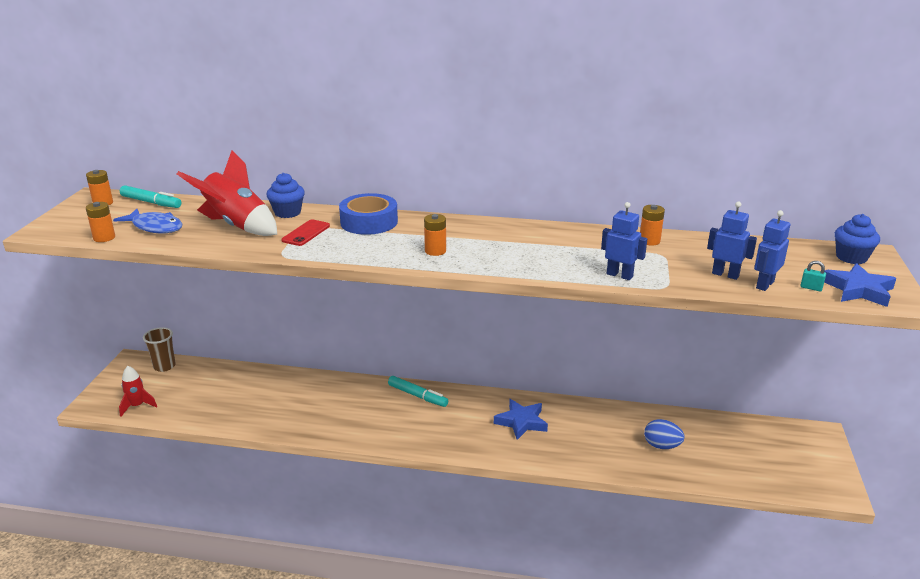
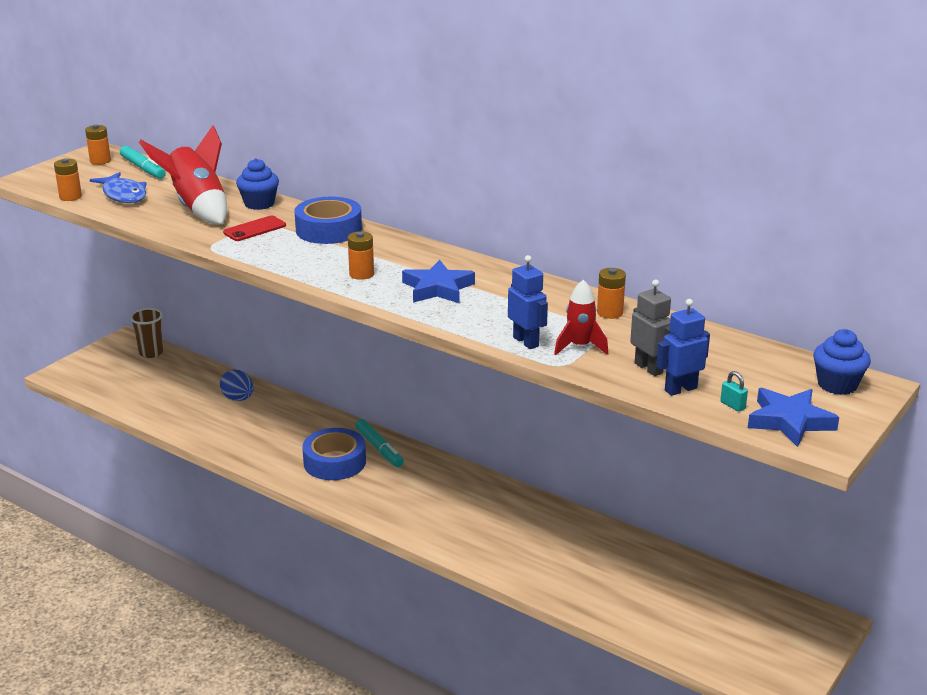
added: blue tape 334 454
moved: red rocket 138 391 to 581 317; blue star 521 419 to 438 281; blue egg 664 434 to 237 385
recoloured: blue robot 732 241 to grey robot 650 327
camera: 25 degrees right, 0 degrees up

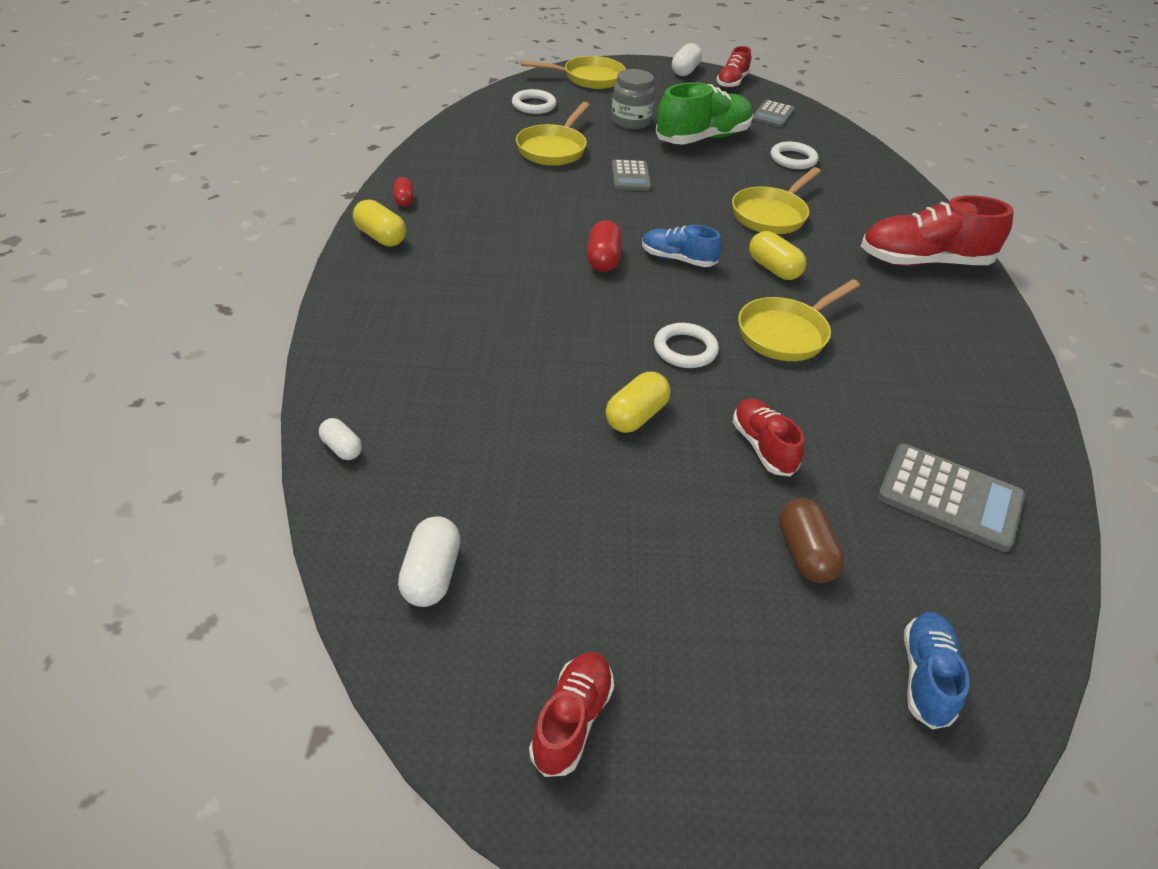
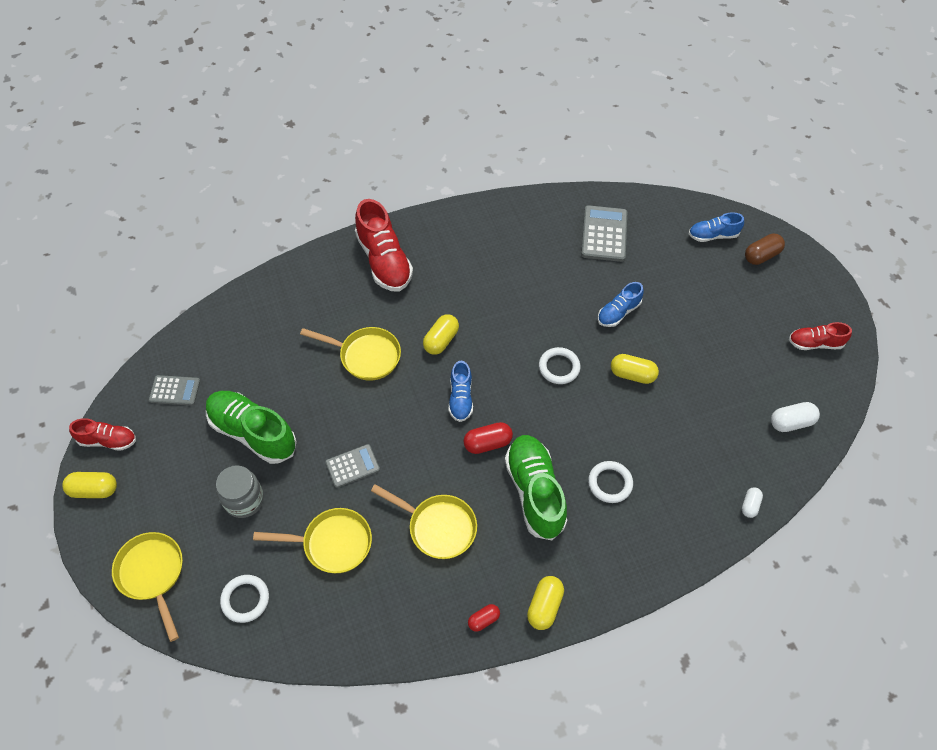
added: green shoe 536 487
moved: yellow pan 799 320 to 424 521; white ring 794 155 to 610 482; brown capsule 812 540 to 765 249
recoloured: white capsule 687 59 to yellow capsule 89 485; red shoe 768 438 to blue shoe 621 304
camera: 110 degrees left, 15 degrees up

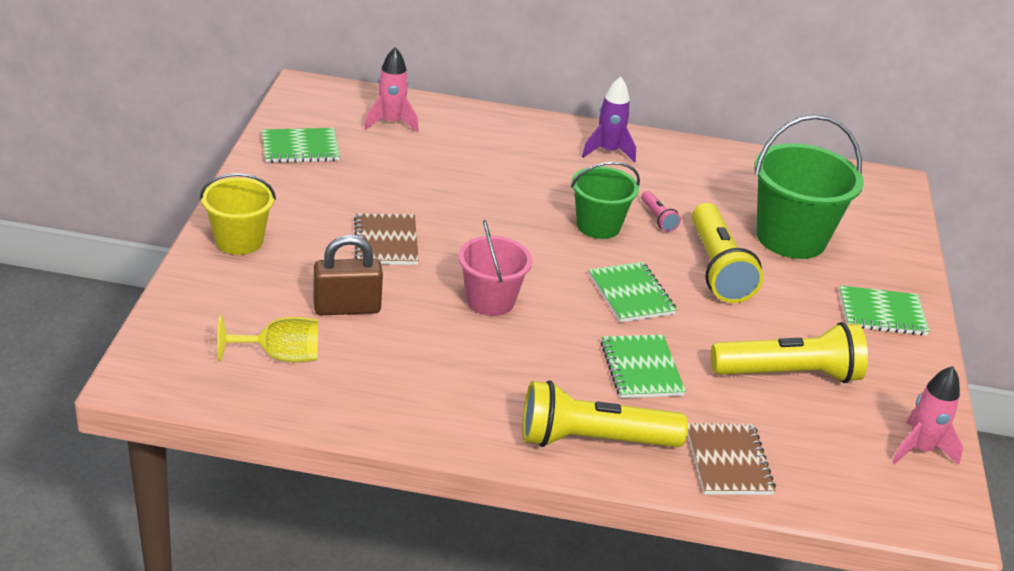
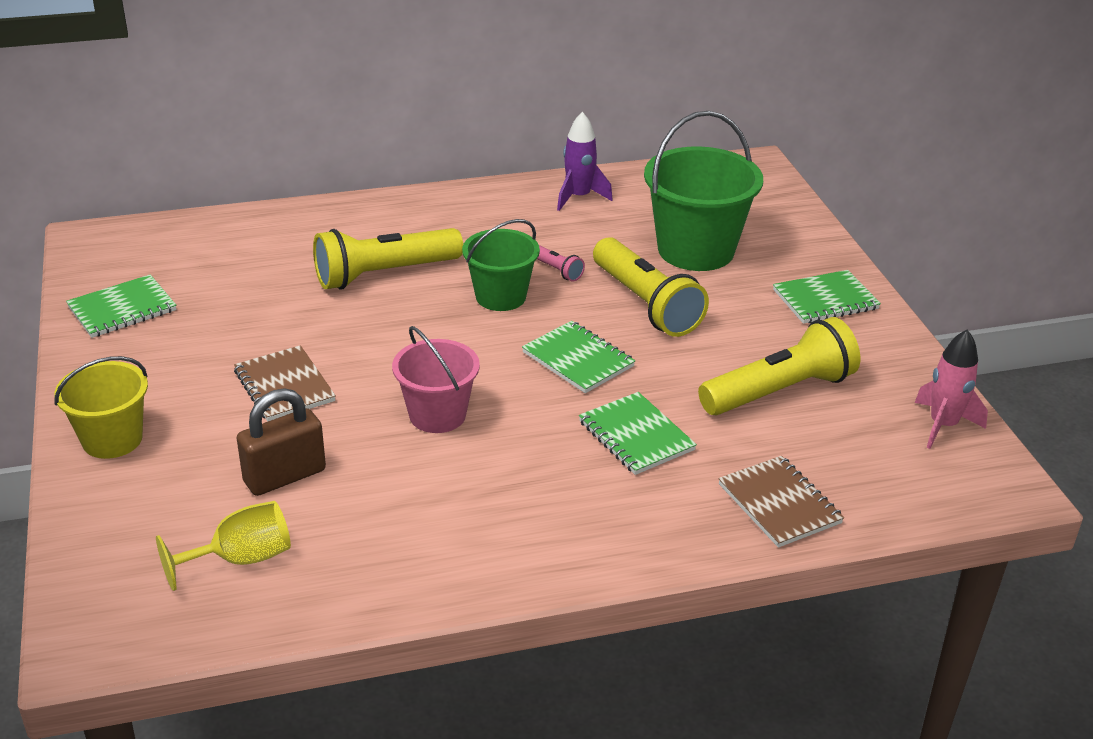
removed: pink rocket 391 89
moved: yellow flashlight 605 413 to 388 259; purple rocket 609 120 to 585 161
camera: 20 degrees left, 0 degrees up

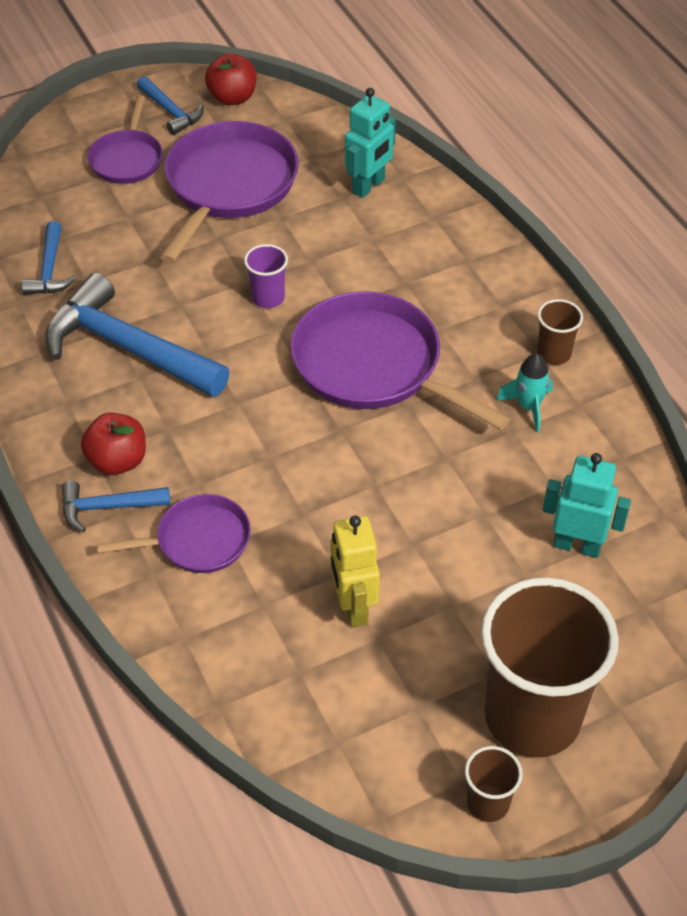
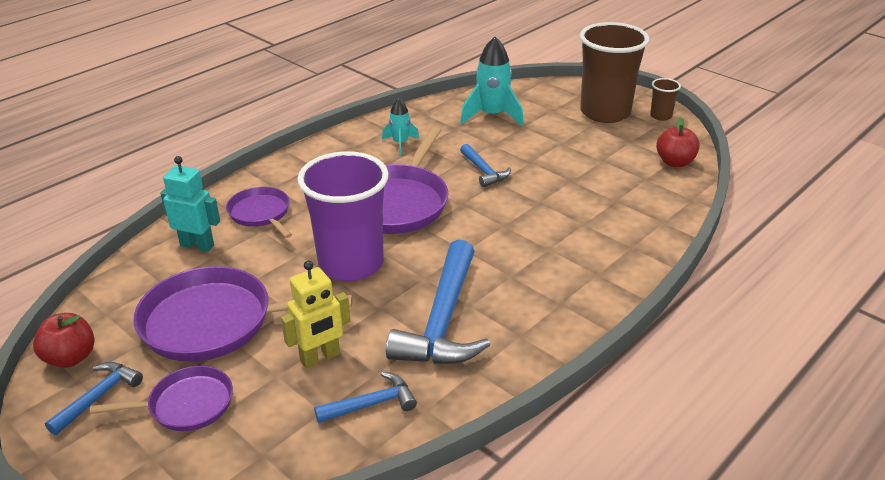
removed: brown cup 560 332
moved: blue hammer 116 506 to 485 165; red apple 113 444 to 678 142; purple pan 173 533 to 259 212; yellow robot 355 571 to 316 315
replaced: turquoise robot 587 505 to turquoise rocket 492 81
resized: purple cup 266 276 = 343 216 x2.35
camera: 110 degrees left, 15 degrees down

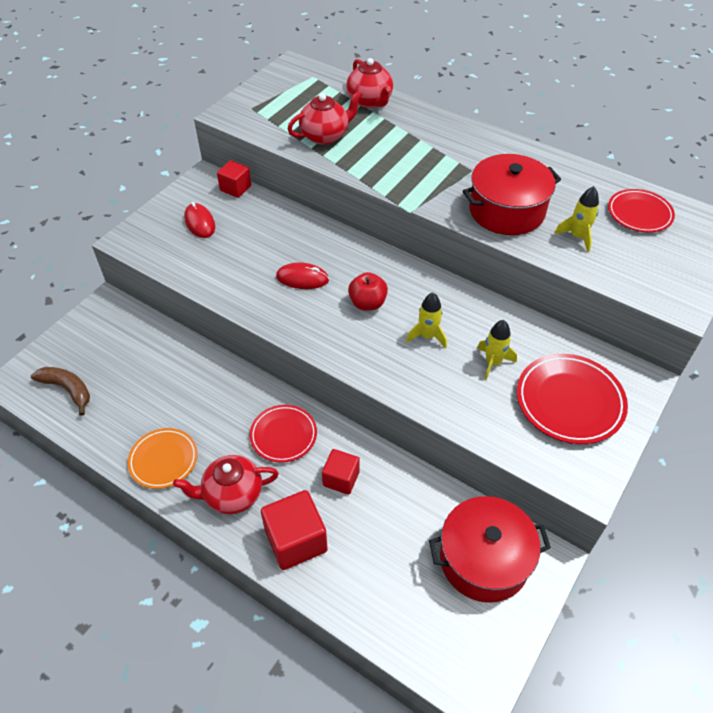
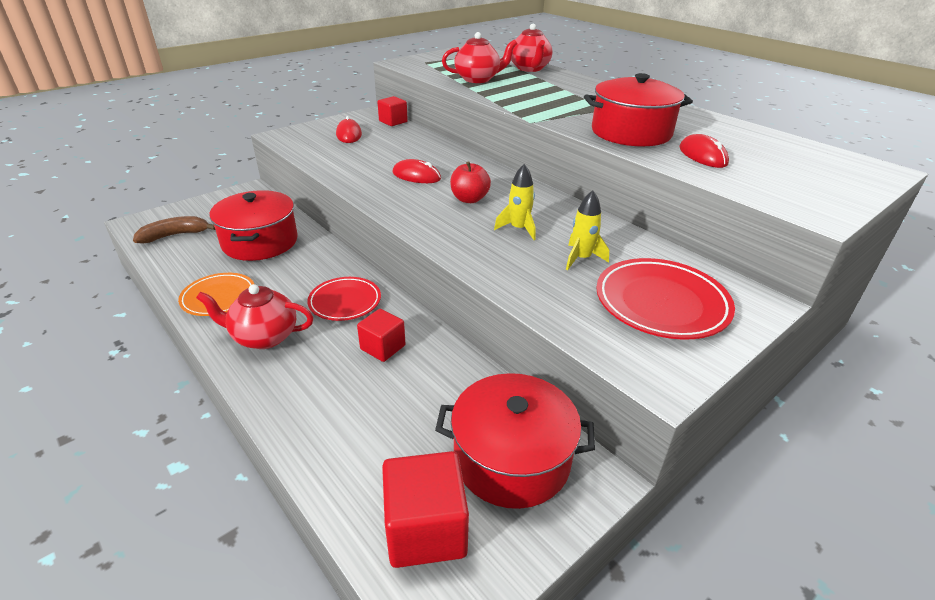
removed: red plate 641 211
added: red pot 254 225
moved: red cube 294 530 to 425 509
replaced: yellow rocket 576 219 to red mouse 704 151
turned: brown banana 60 391 = 174 229 75 degrees counterclockwise
camera: 15 degrees right, 15 degrees down

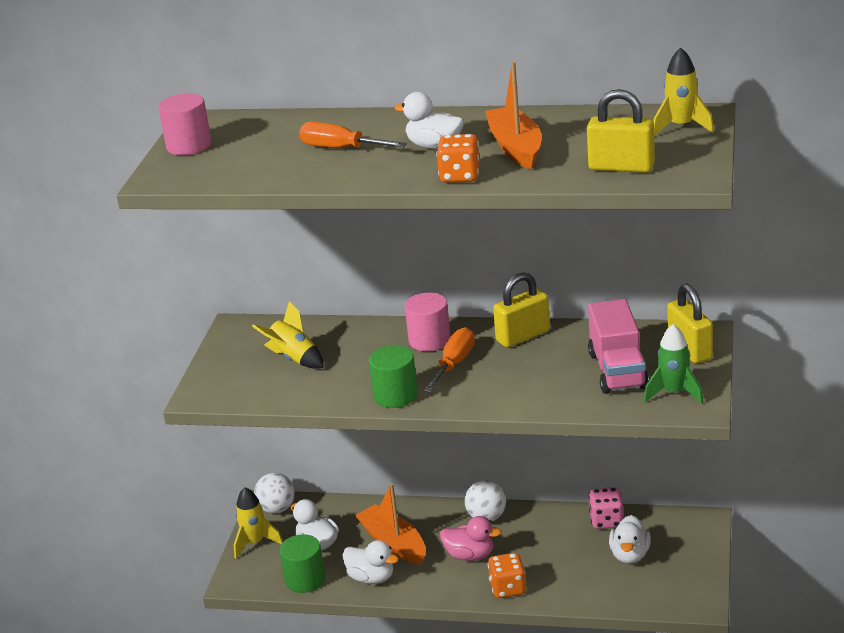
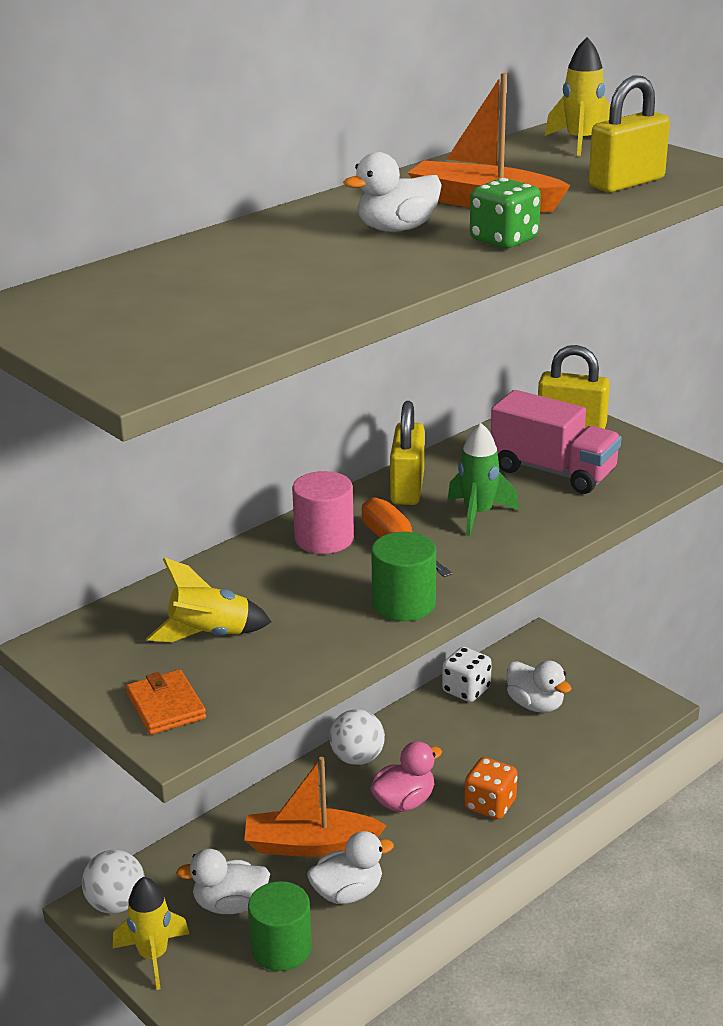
removed: pink cylinder 184 124; orange screwdriver 353 135
added: orange wallet 166 702
moved: green rocket 673 364 to 483 479
recoloured: orange dice 458 158 to green dice 505 213; pink dice 606 508 to white dice 467 674
camera: 55 degrees left, 0 degrees up

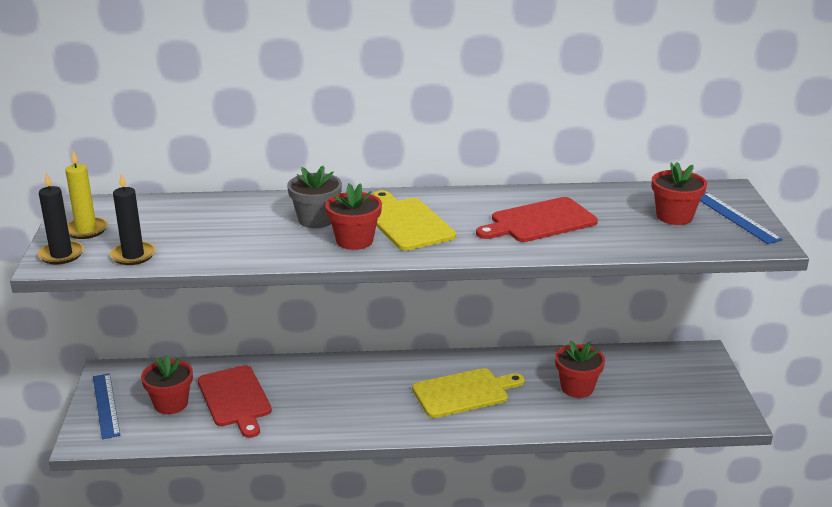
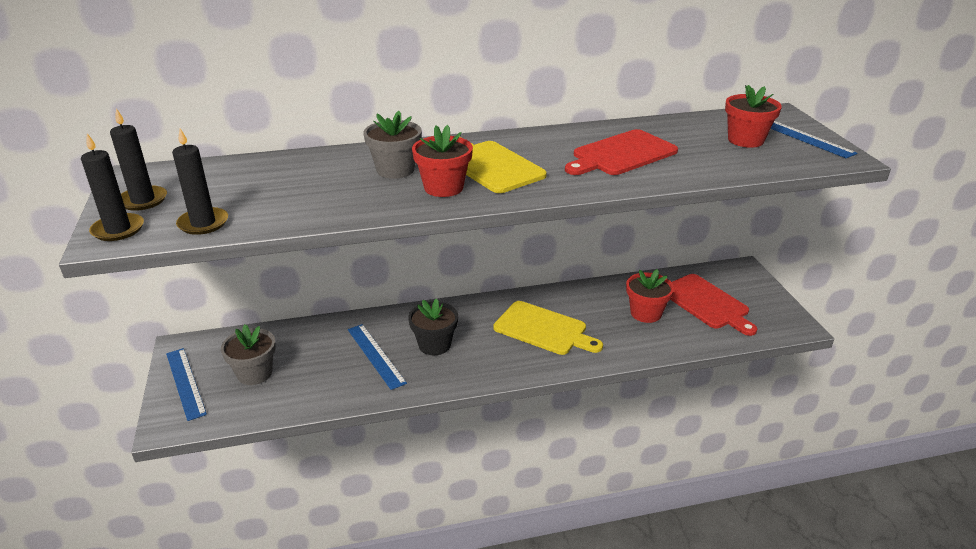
added: blue ruler 377 357; black flower pot 433 326
moved: red cutting board 235 401 to 713 305
recoloured: yellow candle 86 195 to black candle 138 159; red flower pot 167 384 to grey flower pot 248 355
turned: yellow cutting board 468 393 = 548 328 60 degrees clockwise
camera: 10 degrees left, 5 degrees up

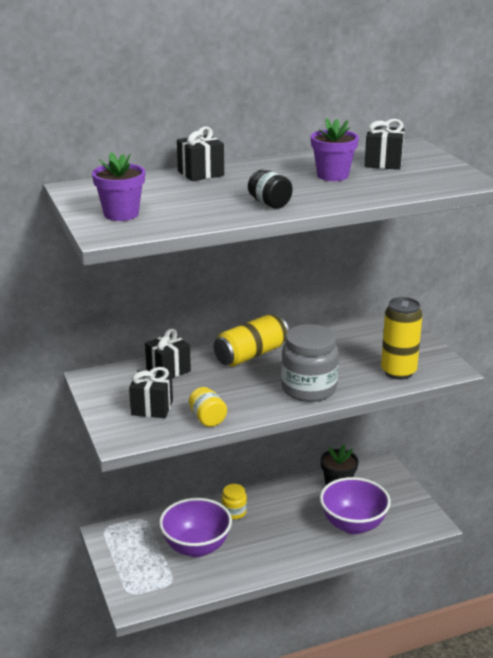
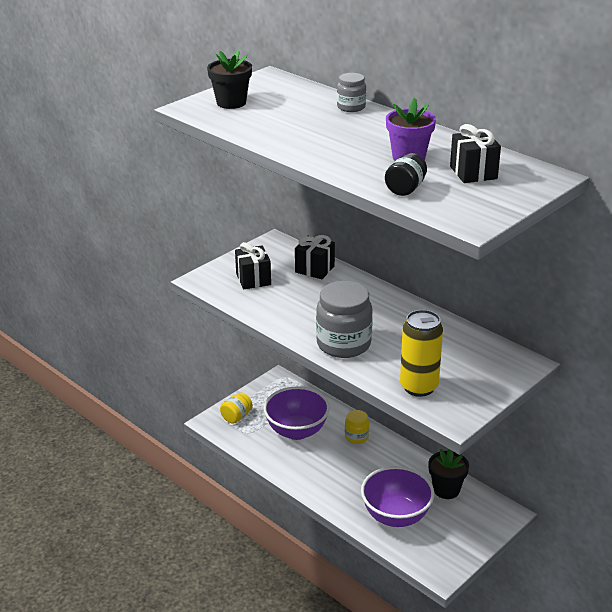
removed: yellow can 251 340
moved: yellow jar 208 407 to 236 408; black jar 270 189 to 406 174
replaced: black gift 200 153 to grey jar 351 92
recoloured: purple flower pot 118 186 to black flower pot 229 79
camera: 65 degrees right, 5 degrees up

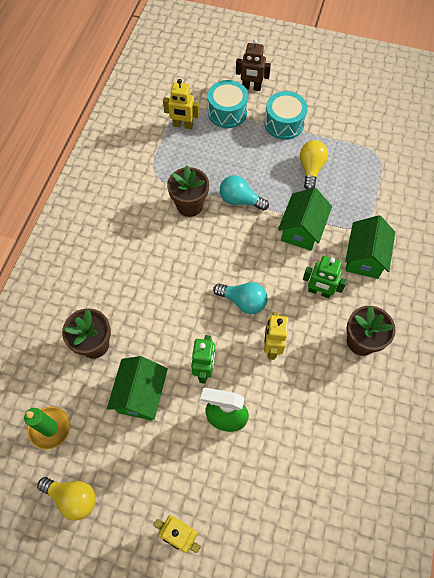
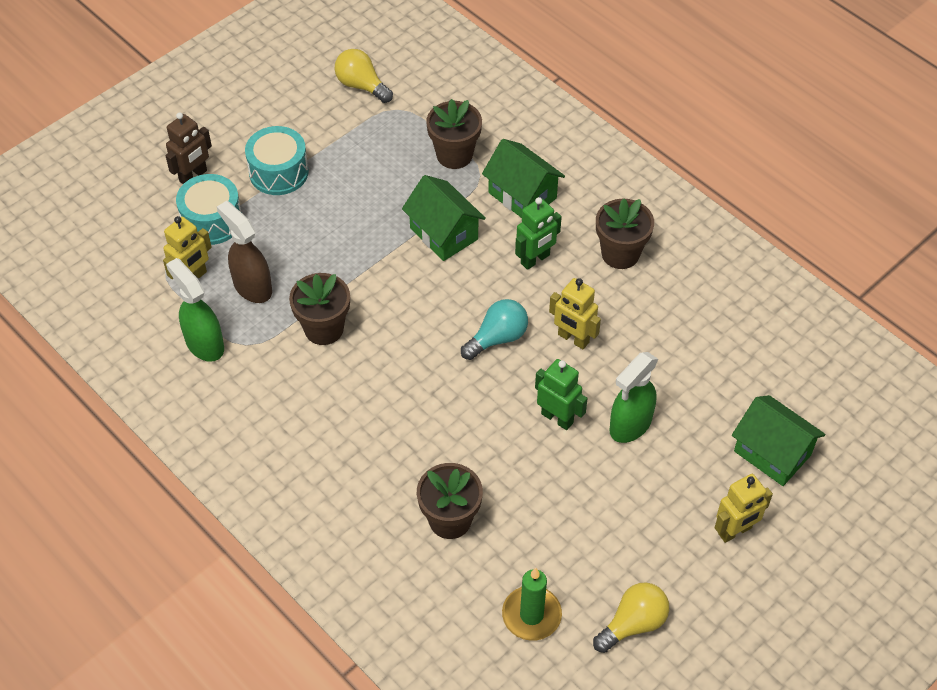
removed: turquoise light bulb 244 193
added: green spray bottle 195 310; brown spray bottle 244 252; brown flower pot 454 134
moved: green house 137 388 to 778 440; yellow light bulb 314 165 to 363 76
camera: 60 degrees left, 10 degrees down

